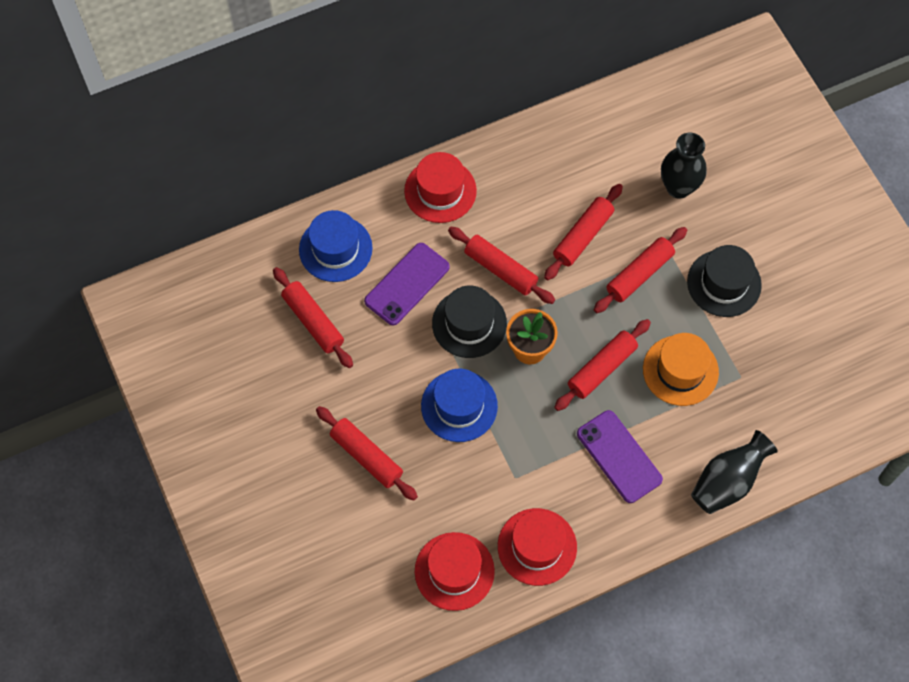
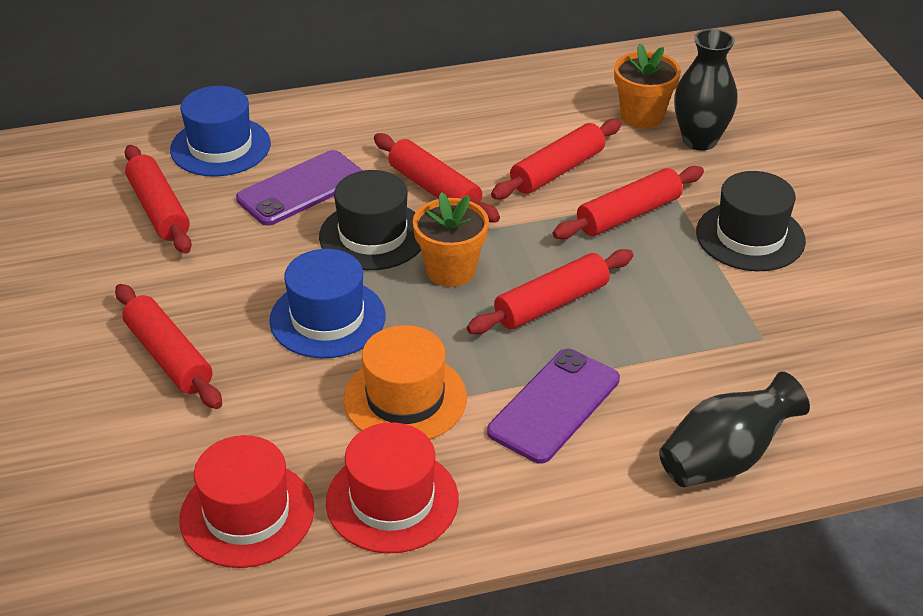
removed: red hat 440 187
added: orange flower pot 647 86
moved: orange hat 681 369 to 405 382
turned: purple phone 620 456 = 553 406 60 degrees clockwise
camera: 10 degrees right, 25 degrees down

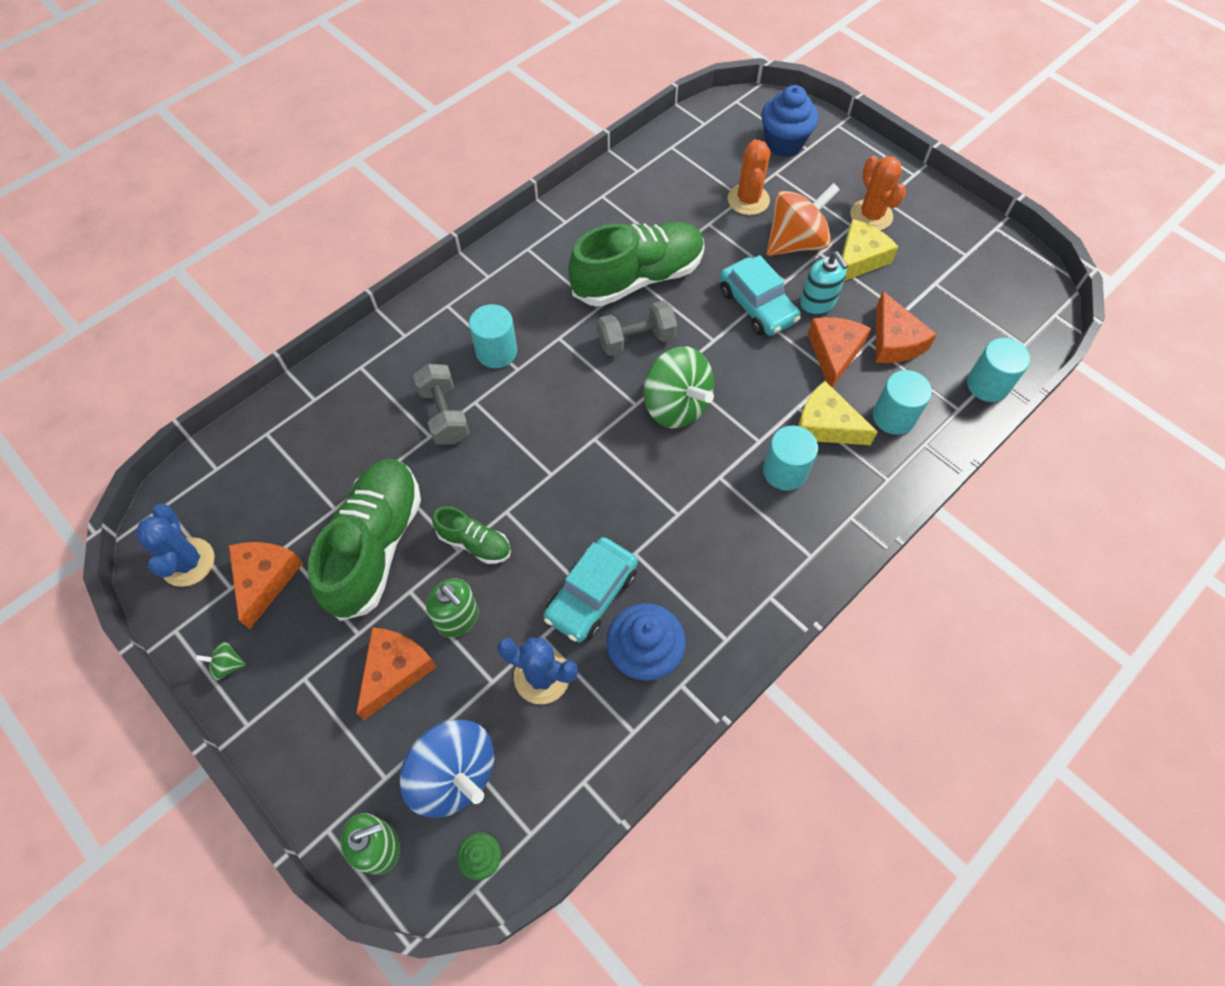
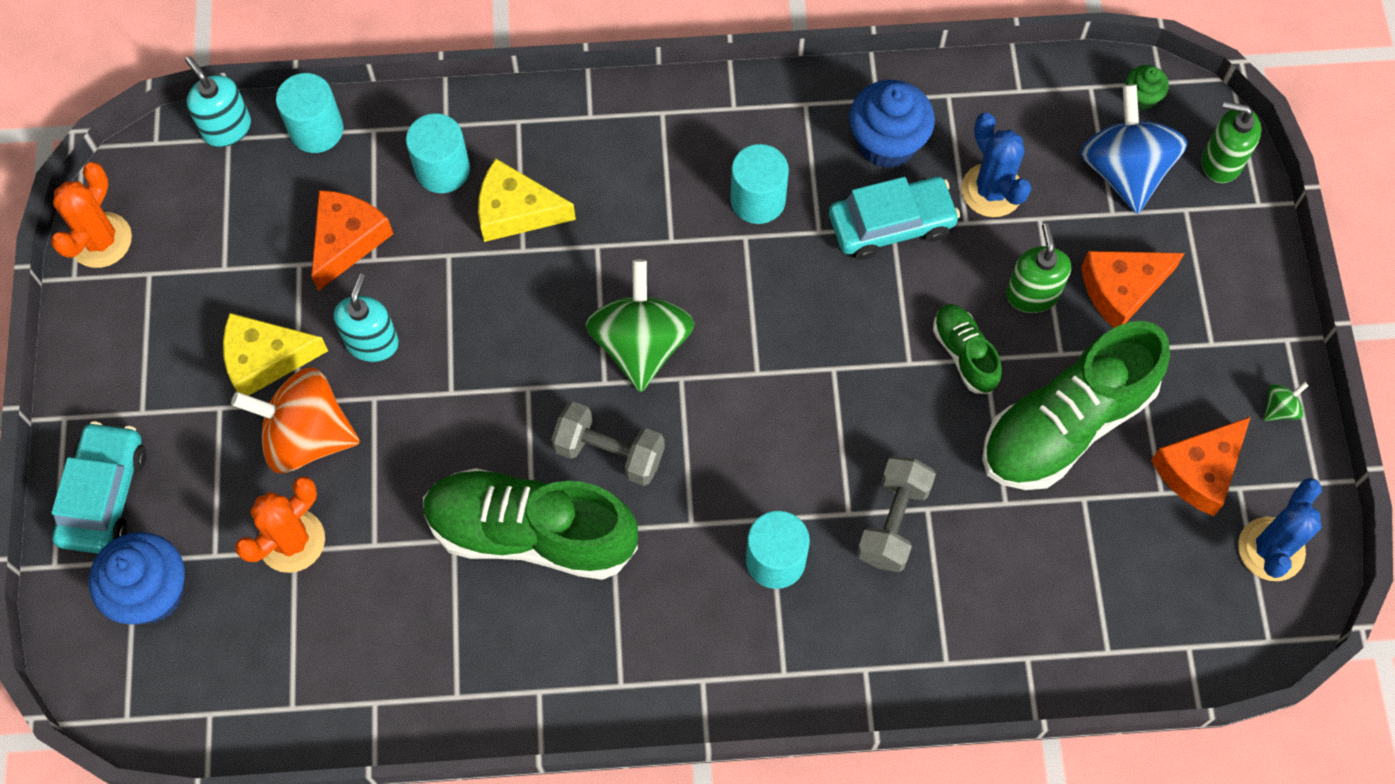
removed: orange cheese 839 352
added: turquoise soap dispenser 218 101
moved: turquoise car 760 295 to 98 487; turquoise cylinder 790 458 to 759 184; orange cactus 878 193 to 91 215
turned: green spinning top 220 661 = 1286 401 75 degrees counterclockwise; yellow cheese 838 413 = 527 200 120 degrees clockwise
camera: 140 degrees left, 5 degrees up

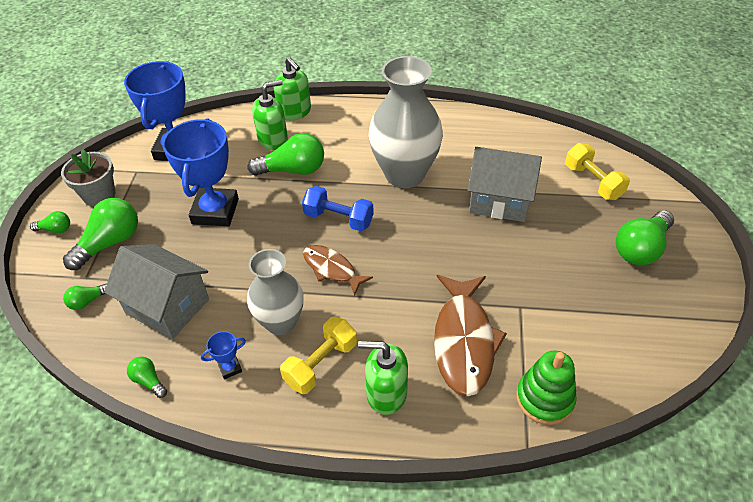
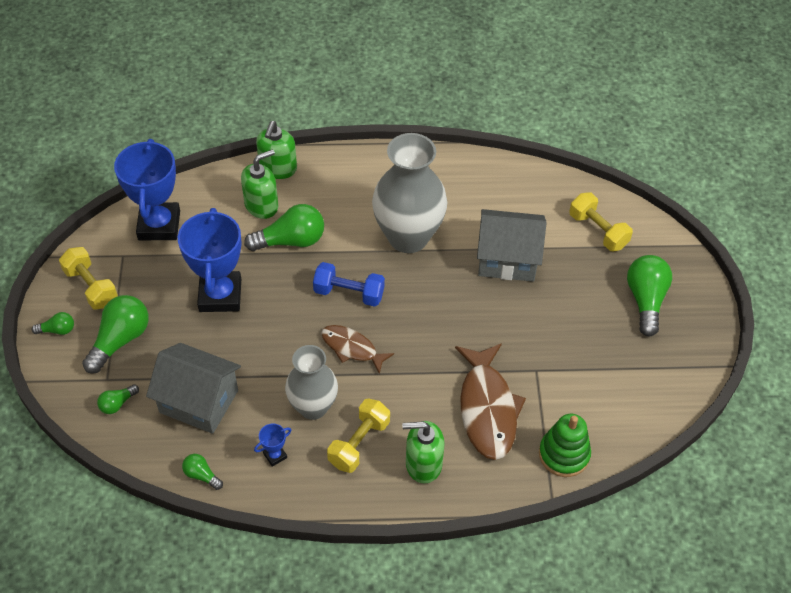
replaced: grey flower pot 88 178 to yellow dumbbell 88 278
turned: green soap dispenser 292 89 = 276 150 60 degrees clockwise; green light bulb 645 237 = 649 296 150 degrees clockwise
camera: 10 degrees left, 5 degrees up

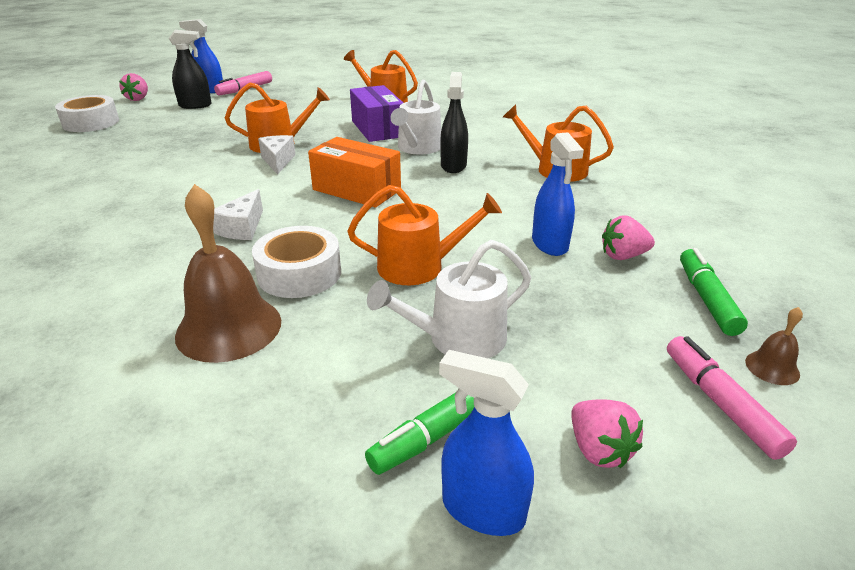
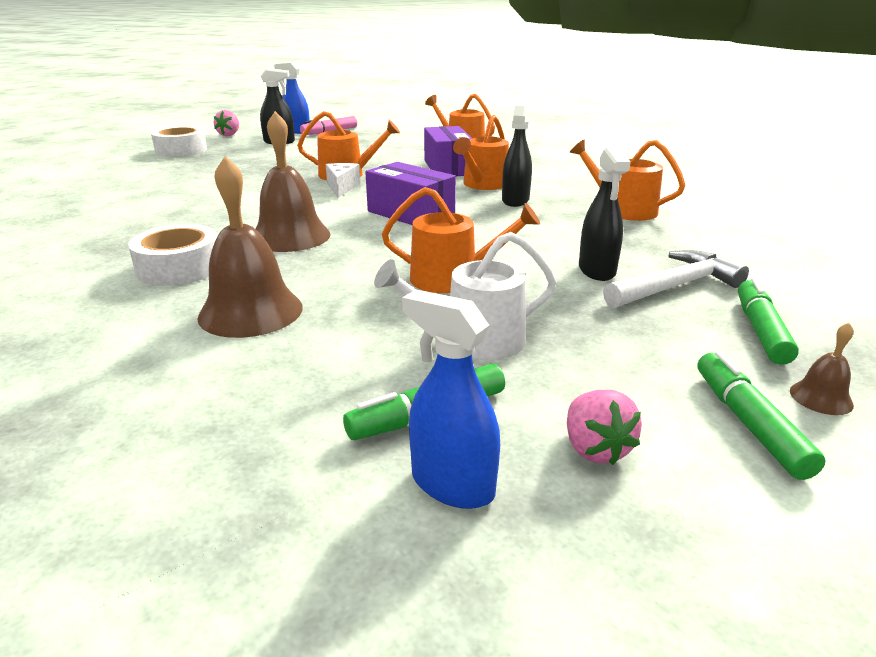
moved: white tape 296 262 to 172 255
replaced: white cheese 238 214 to brown bell 293 181; pink strawberry 628 237 to white hammer 676 279
recoloured: orange box 354 172 to purple box 410 193; white watering can 416 116 to orange watering can 481 152; blue spray bottle 558 194 to black spray bottle 605 214; pink marker 732 398 to green marker 761 415
camera: 10 degrees right, 5 degrees down

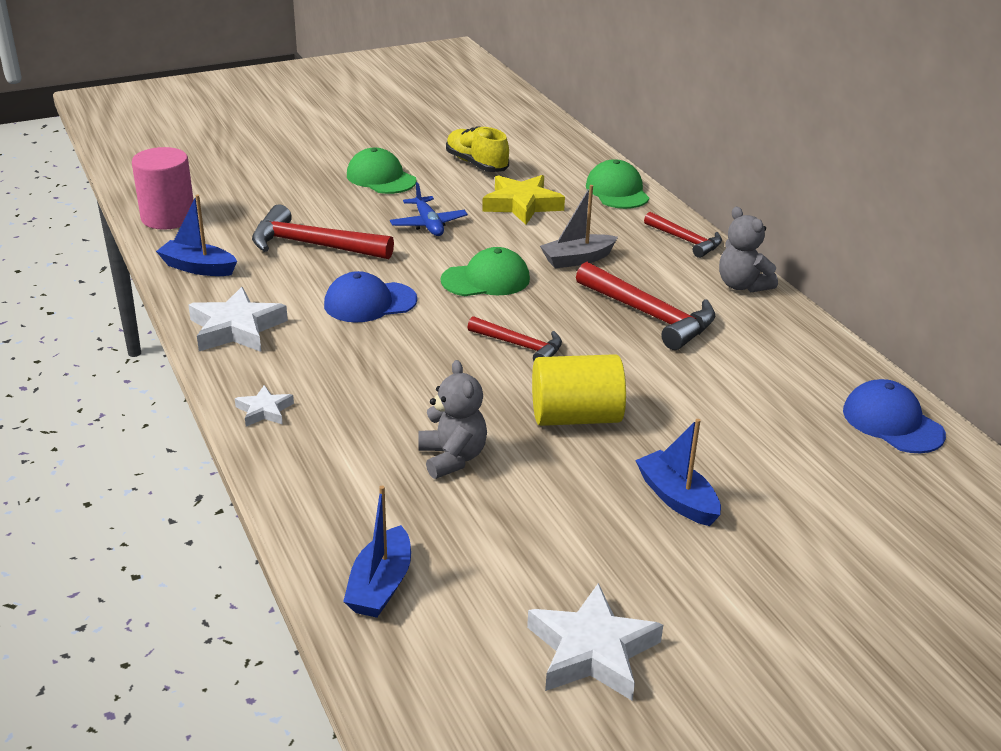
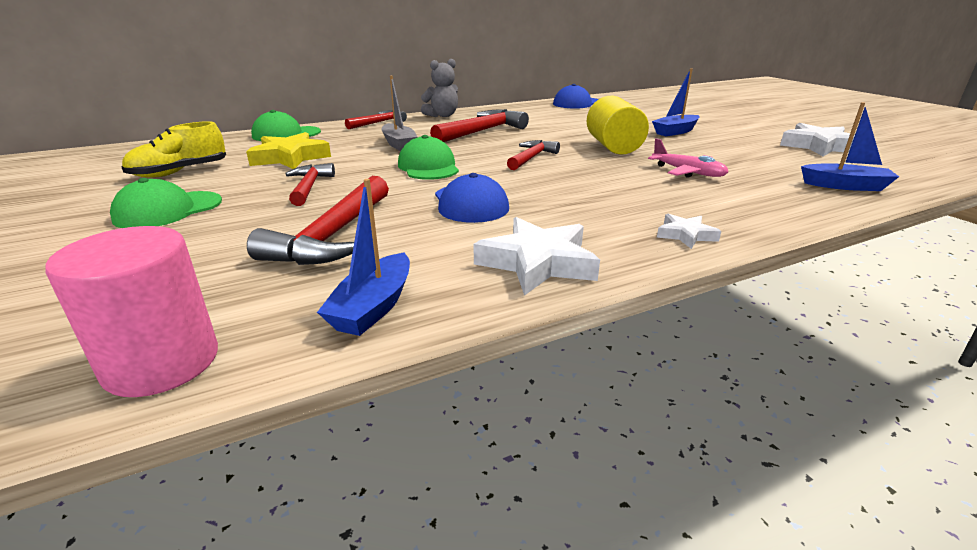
replaced: blue plane 429 209 to red hammer 310 184; grey teddy bear 452 419 to pink plane 688 158
camera: 90 degrees left, 5 degrees down

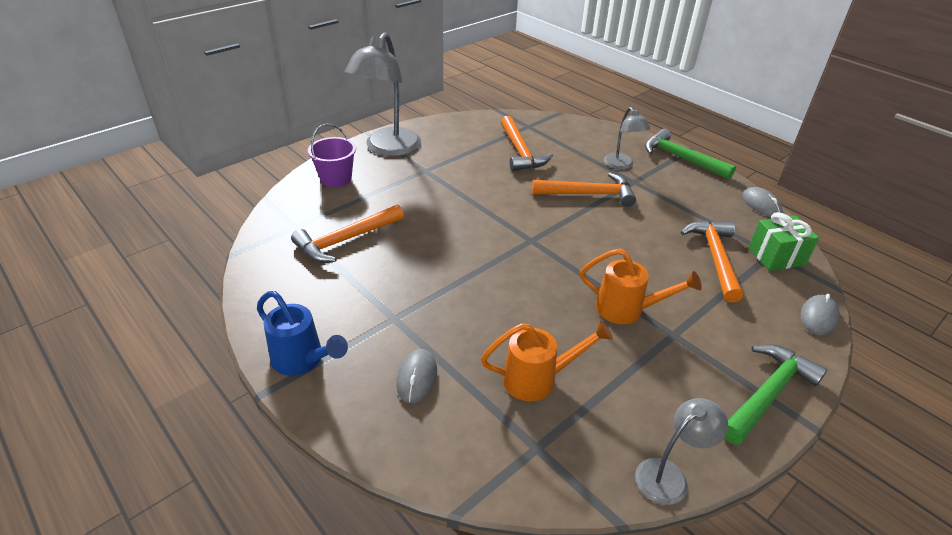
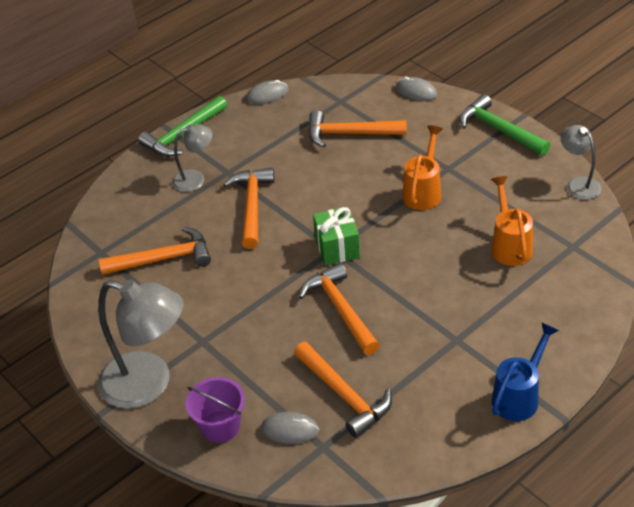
added: orange hammer 339 309
moved: grey mouse 416 376 to 290 428; green gift 783 241 to 336 236
camera: 85 degrees left, 5 degrees up

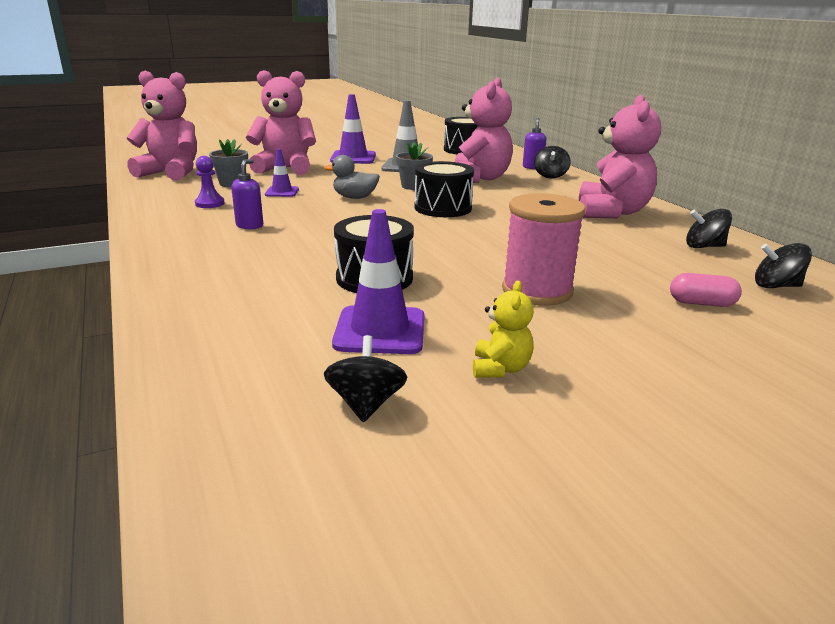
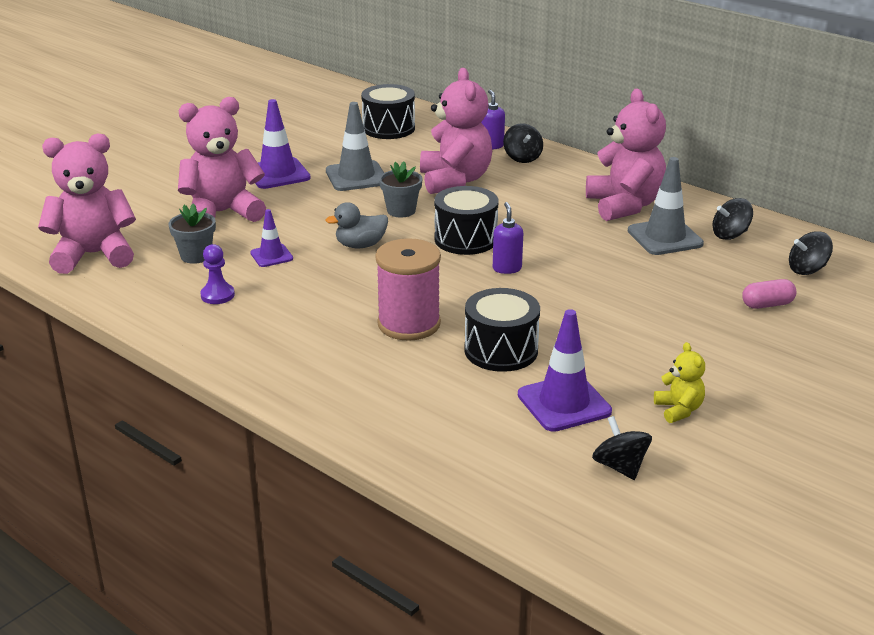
added: grey traffic cone 666 206
moved: purple soap dispenser 247 194 to 508 238; pink spool 544 249 to 408 289
camera: 25 degrees left, 5 degrees up

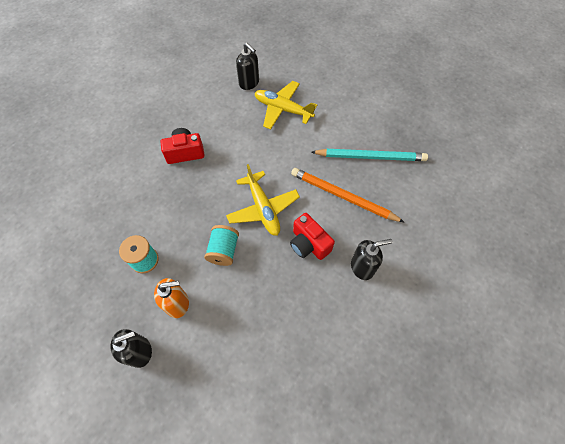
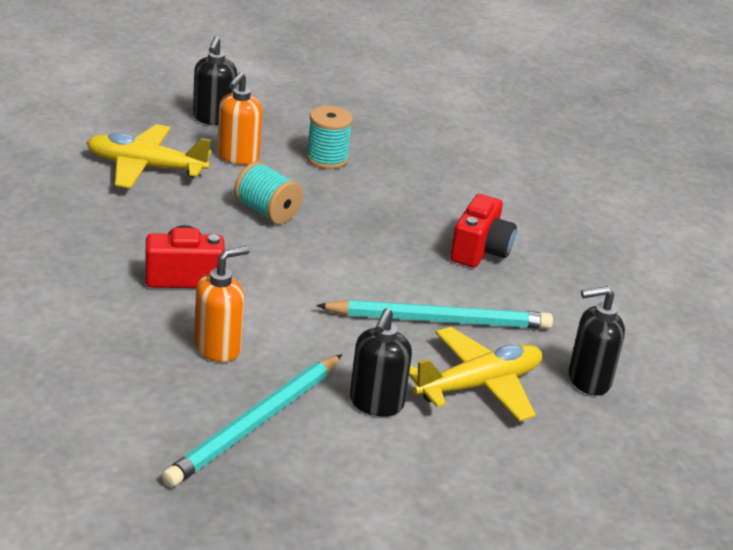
added: turquoise pencil 434 314
moved: yellow plane 263 200 to 149 156; black soap dispenser 372 259 to 381 362
replaced: orange pencil 347 195 to orange soap dispenser 221 304
camera: 120 degrees right, 30 degrees down

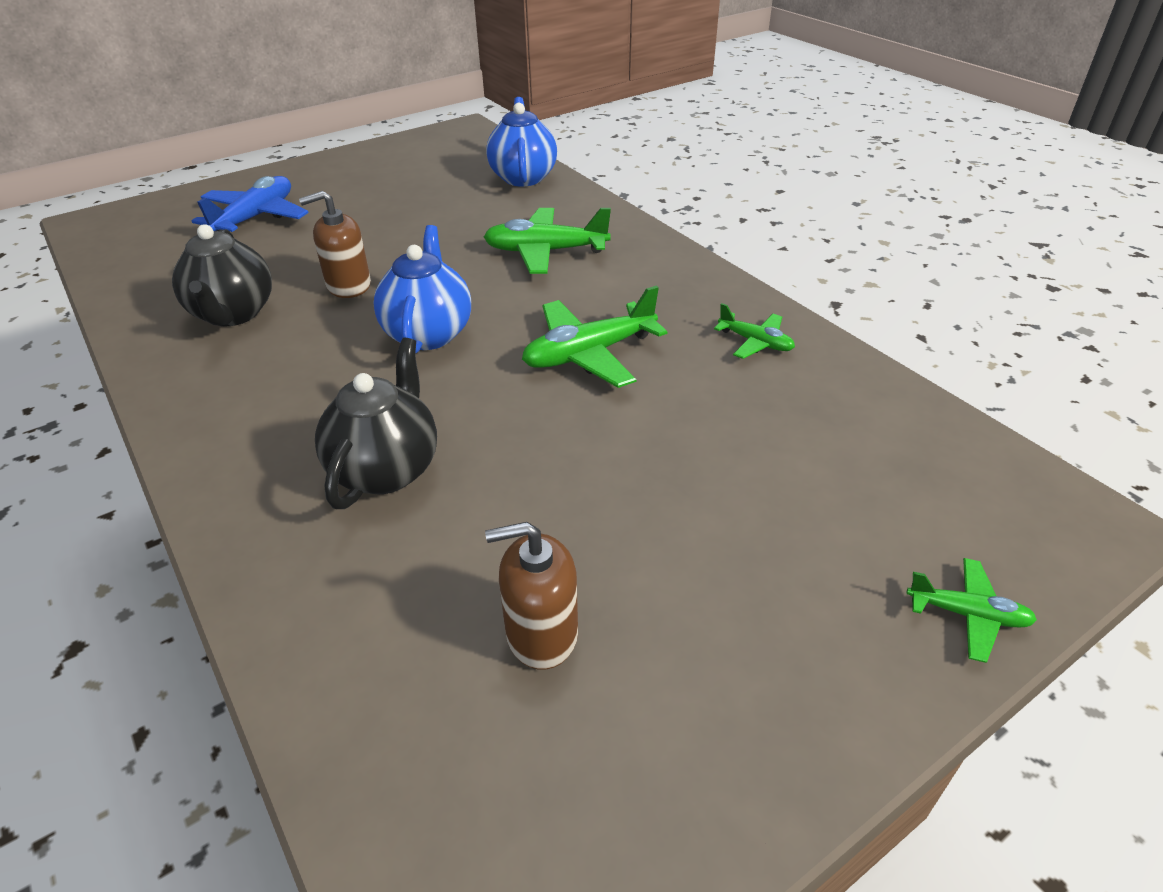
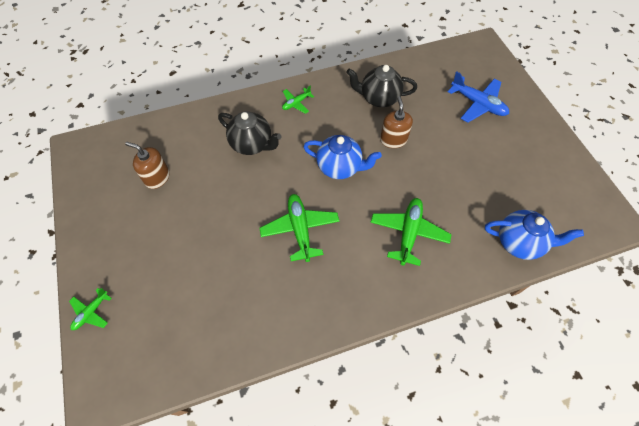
moved: green plane 754 331 to 298 100
turned: brown soap dispenser 531 596 = 147 165 75 degrees counterclockwise
camera: 105 degrees right, 20 degrees up

